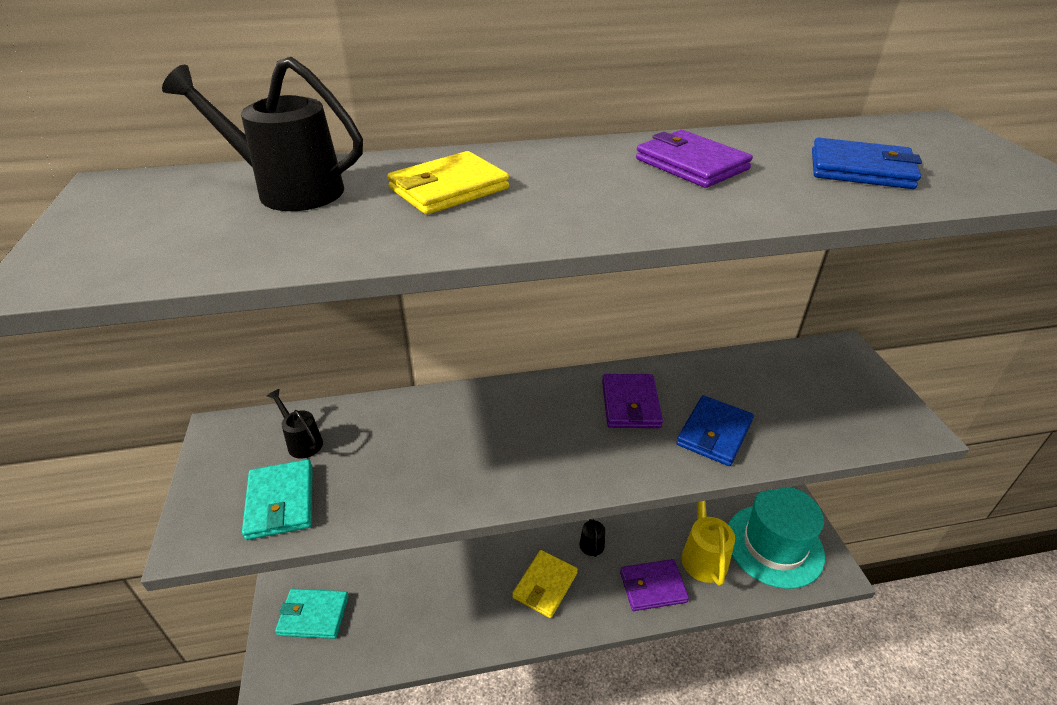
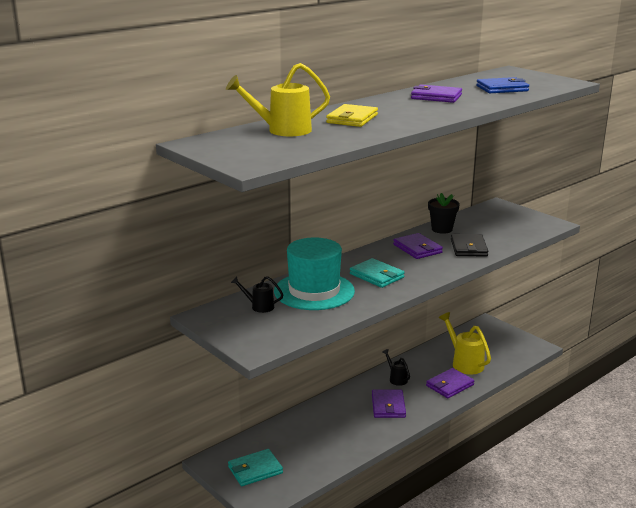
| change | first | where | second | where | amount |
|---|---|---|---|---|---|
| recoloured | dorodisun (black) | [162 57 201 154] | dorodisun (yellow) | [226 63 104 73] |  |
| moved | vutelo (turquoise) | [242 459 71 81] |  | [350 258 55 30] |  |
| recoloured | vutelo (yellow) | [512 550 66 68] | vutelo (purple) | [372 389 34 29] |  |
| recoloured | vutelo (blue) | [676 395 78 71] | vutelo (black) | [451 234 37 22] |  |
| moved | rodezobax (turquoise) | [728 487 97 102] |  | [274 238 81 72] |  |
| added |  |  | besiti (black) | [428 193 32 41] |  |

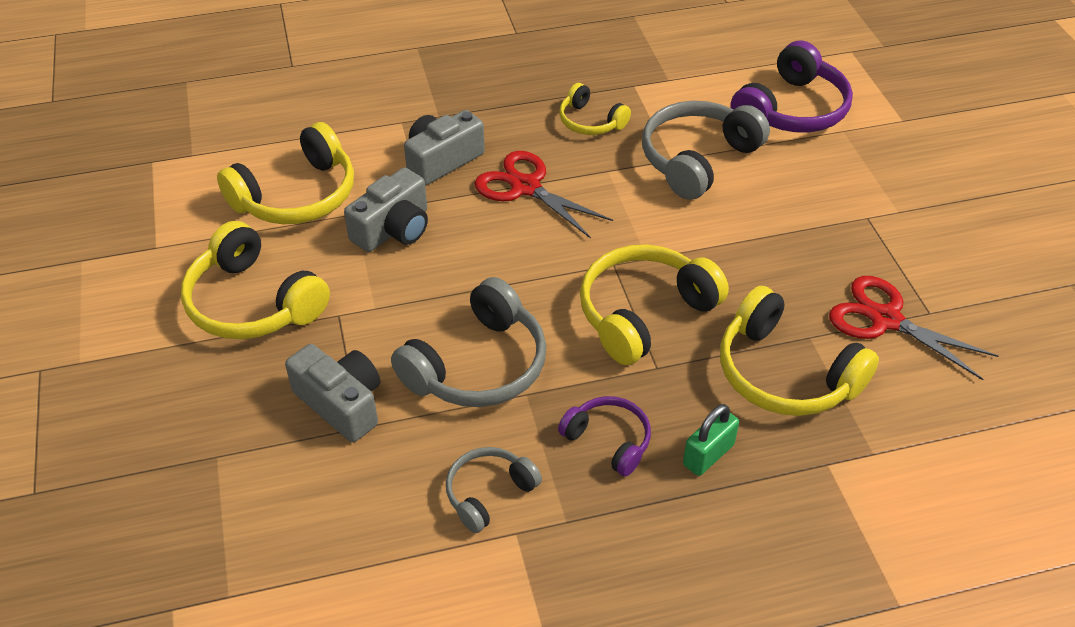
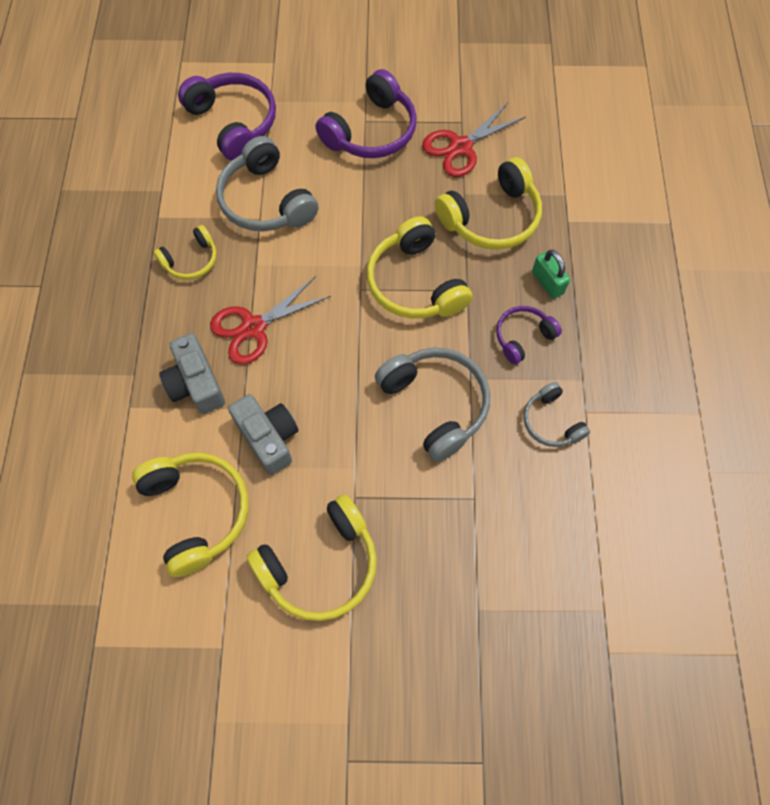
| change | first | where | second | where | amount |
|---|---|---|---|---|---|
| removed | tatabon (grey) | [285 344 95 98] |  |  |  |
| added |  |  | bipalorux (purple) | [315 69 102 89] |  |

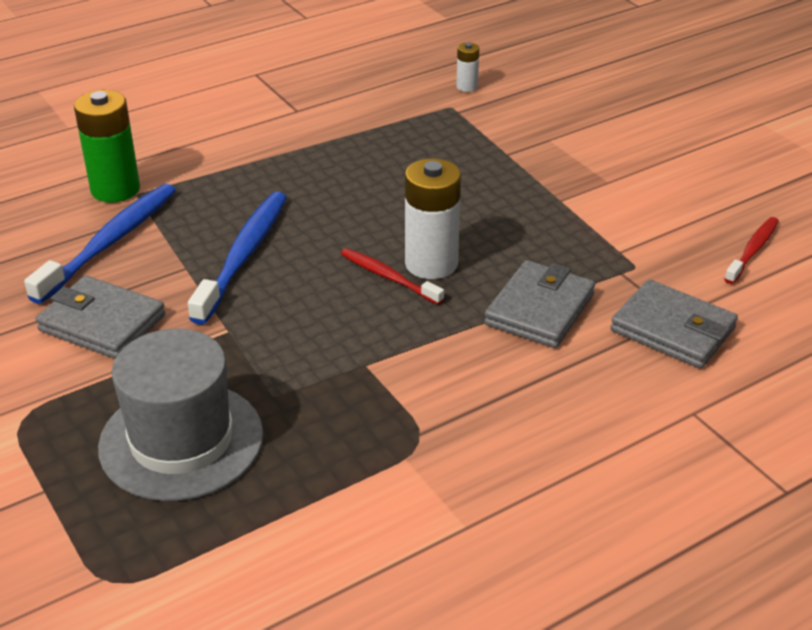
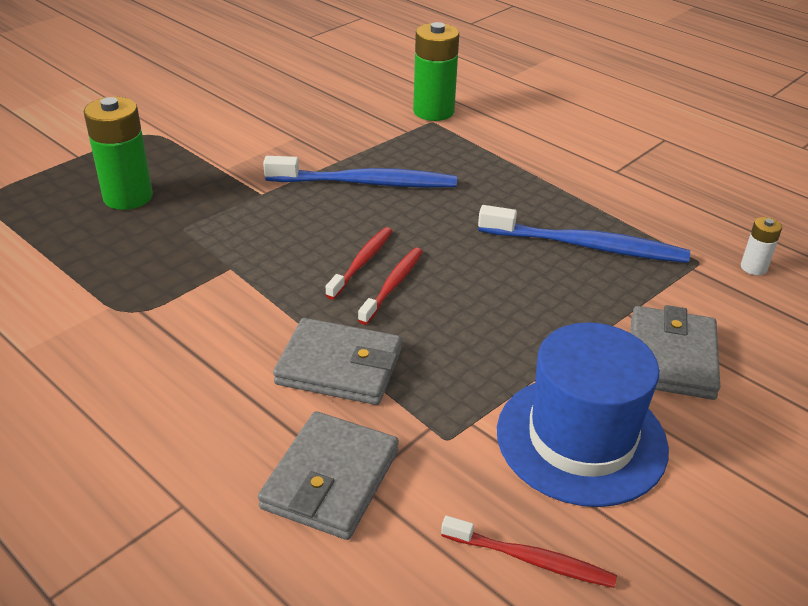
| change | first | where | second | where | amount |
|---|---|---|---|---|---|
| moved | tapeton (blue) | [24 184 152 120] |  | [478 205 212 58] |  |
| moved | vutelo (grey) | [36 276 129 83] |  | [630 305 91 95] |  |
| replaced | rodezobax (grey) | [98 329 165 172] | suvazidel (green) | [84 97 69 113] |  |
| replaced | suvazidel (white) | [405 158 56 121] | tapeton (red) | [358 248 65 77] |  |
| added |  |  | rodezobax (blue) | [497 322 172 185] |  |

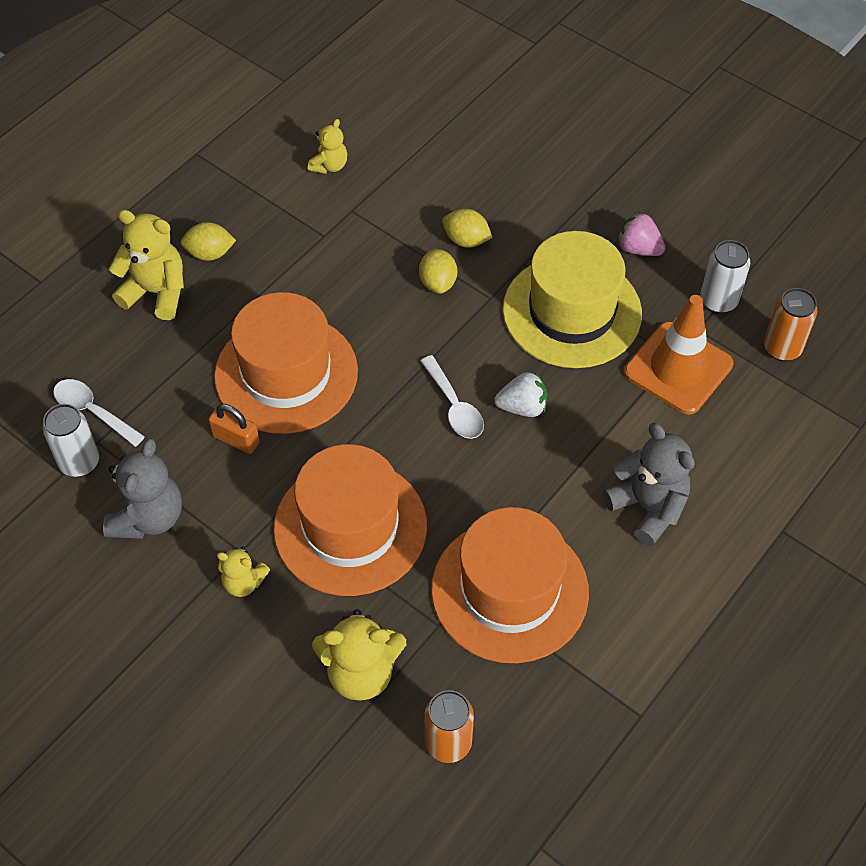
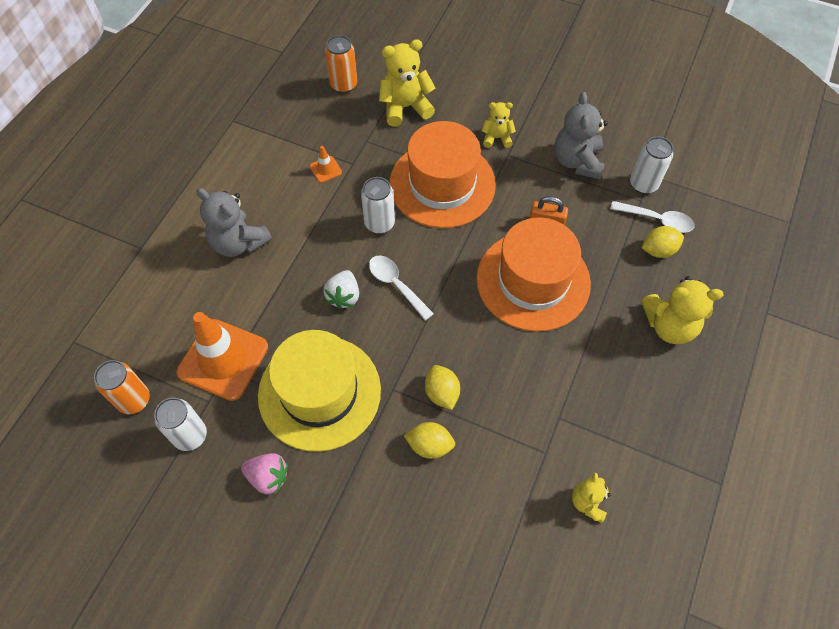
| change | first | where | second | where | amount |
|---|---|---|---|---|---|
| moved | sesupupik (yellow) | [181 222 55 39] |  | [642 226 42 32] |  |
| replaced | rodezobax (orange) | [431 507 158 156] | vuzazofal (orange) | [310 146 32 37] |  |
| turned | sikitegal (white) | [494 372 53 45] |  | [323 270 36 39] | 60 degrees counterclockwise |
| added |  |  | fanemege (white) | [361 177 34 57] |  |

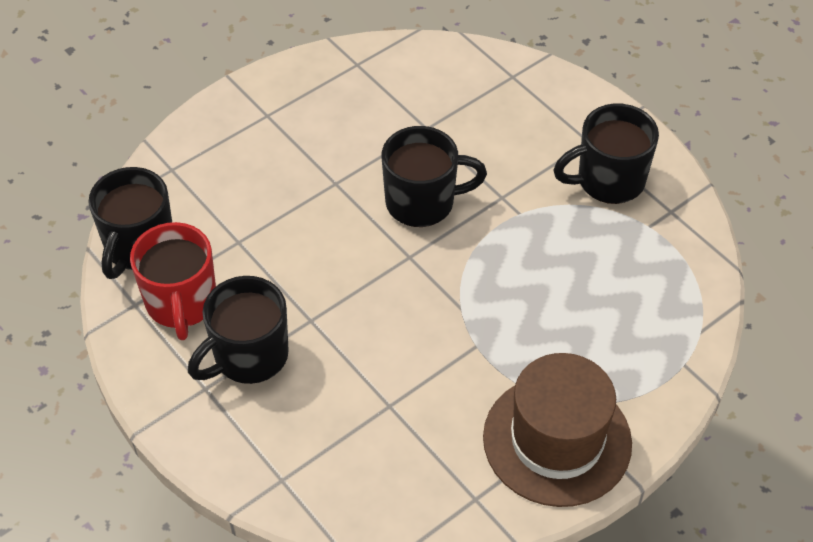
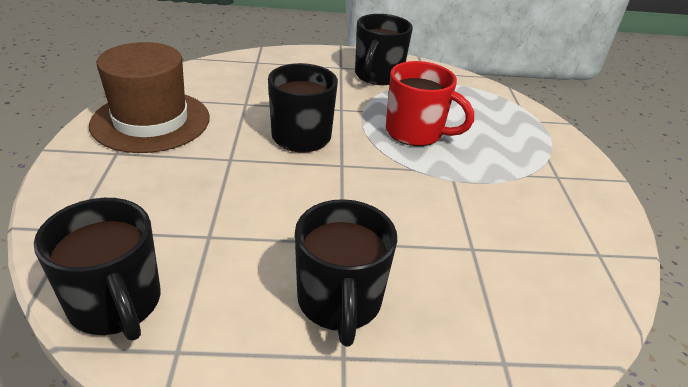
| change | first | where | second | where | amount |
|---|---|---|---|---|---|
| moved | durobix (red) | [130 222 86 118] |  | [386 61 88 85] |  |
| moved | rodezobax (brown) | [483 353 149 154] |  | [89 42 121 111] |  |

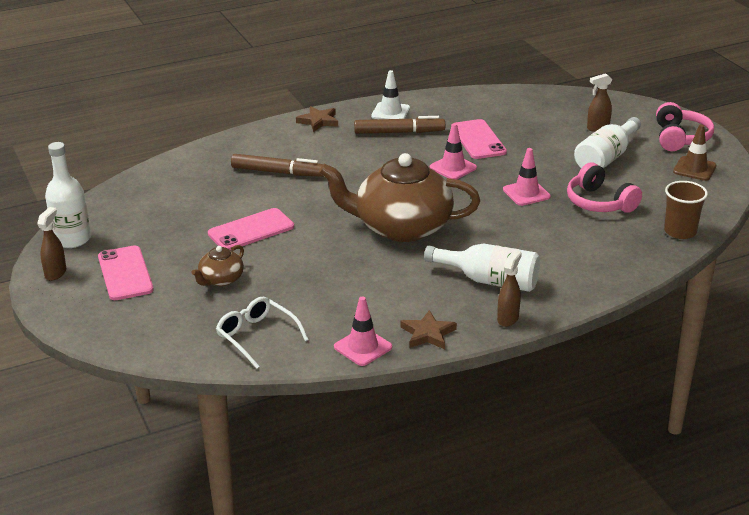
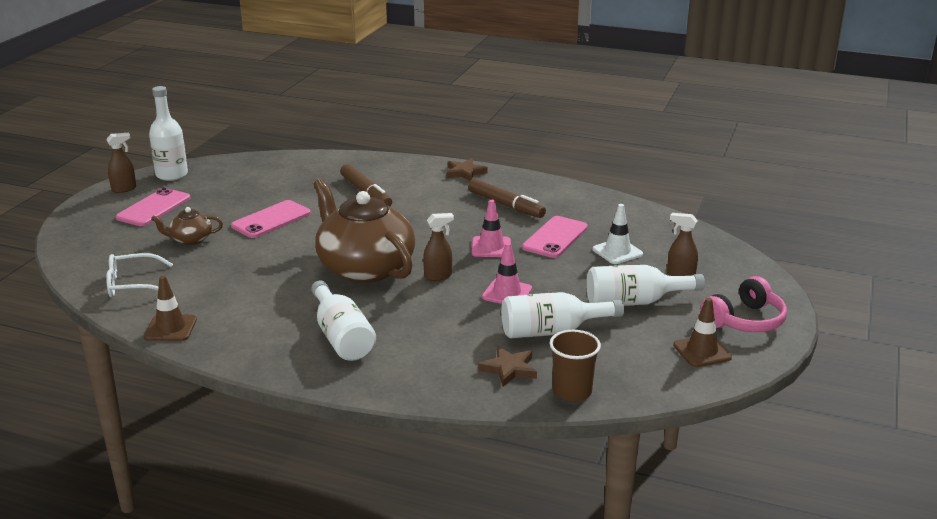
| change | first | where | second | where | amount |
|---|---|---|---|---|---|
| turned | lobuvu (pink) | [208 208 86 42] |  | [231 200 80 38] | 60 degrees counterclockwise |
| turned | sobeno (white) | [216 297 93 72] |  | [106 253 67 44] | 105 degrees counterclockwise |
| recoloured | vuzazofal (pink) | [334 296 58 70] | vuzazofal (brown) | [144 276 53 65] |  |
| moved | vuzazofal (white) | [371 70 39 49] |  | [593 204 50 60] |  |
| moved | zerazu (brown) | [401 310 56 39] |  | [478 346 59 41] |  |
| moved | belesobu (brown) | [497 250 25 77] |  | [423 213 31 68] |  |
| replaced | bipalorux (pink) | [567 162 75 51] | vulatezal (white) | [501 292 123 47] |  |

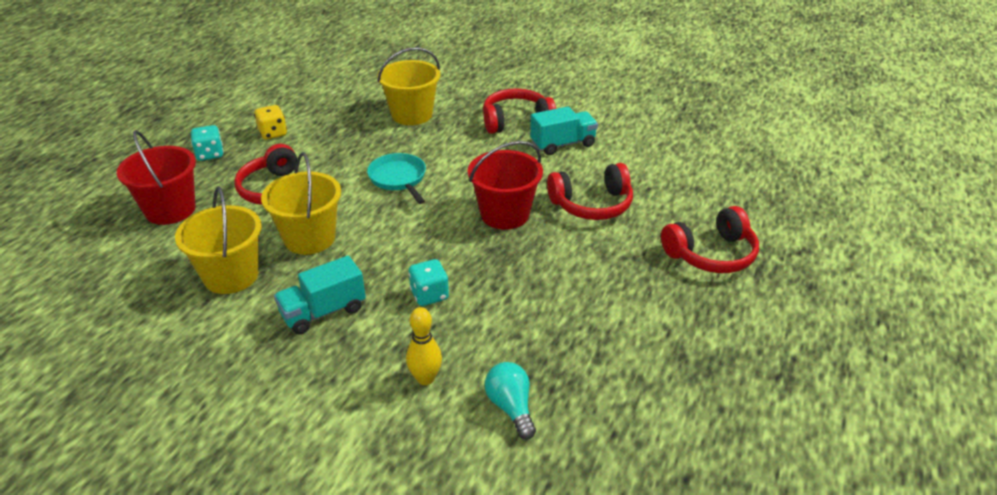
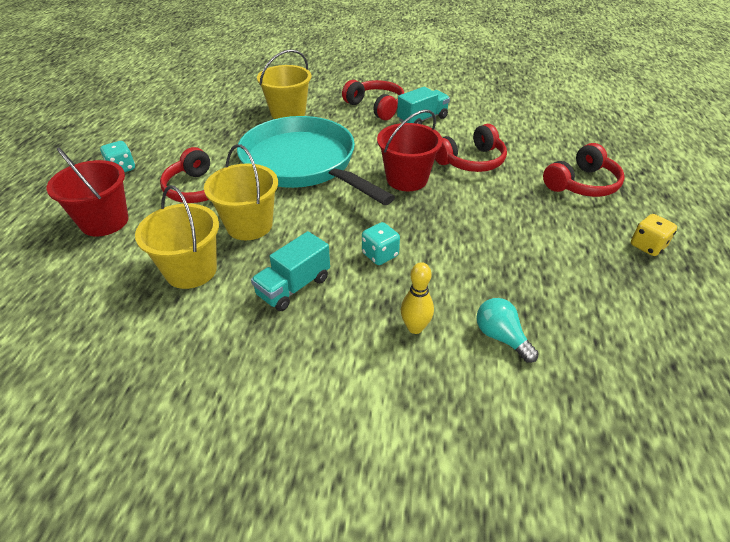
| change | first | where | second | where | amount |
|---|---|---|---|---|---|
| moved | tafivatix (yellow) | [254 105 33 35] |  | [631 214 46 42] |  |
| resized | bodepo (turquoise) | [367 153 59 51] |  | [237 116 158 89] | x2.28 |
| turned | bipalorux (red) | [483 89 73 45] |  | [342 80 62 40] | 75 degrees clockwise |

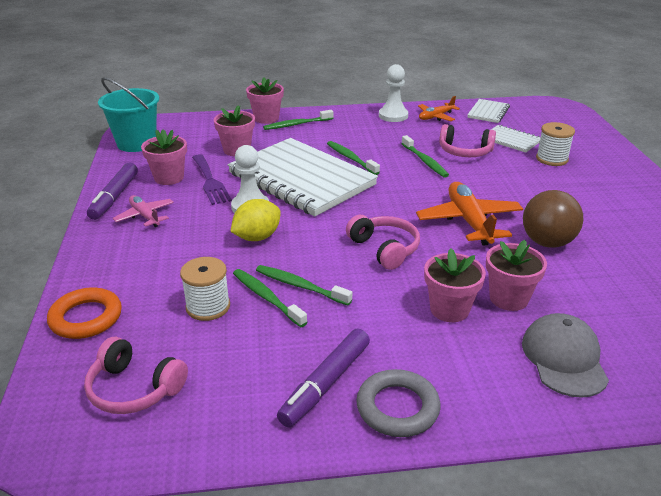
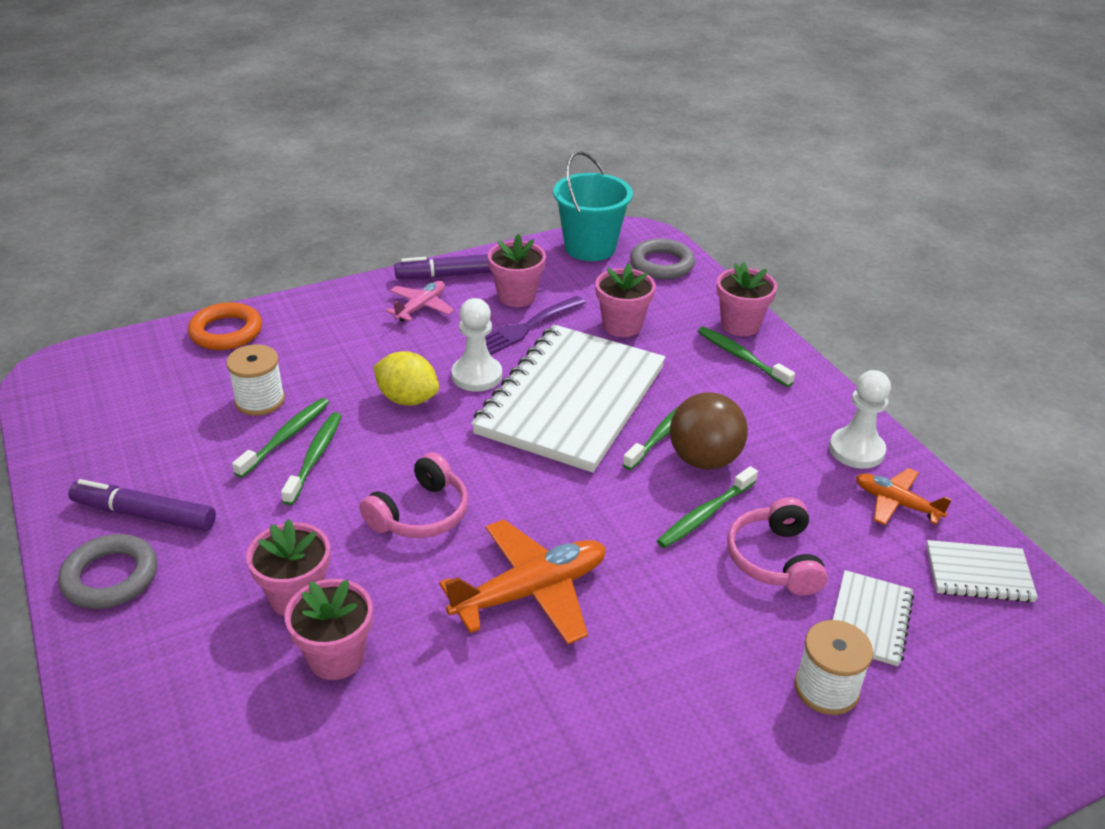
| change | first | where | second | where | amount |
|---|---|---|---|---|---|
| removed | bipalorux (pink) | [84 337 104 77] |  |  |  |
| removed | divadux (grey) | [522 313 87 85] |  |  |  |
| moved | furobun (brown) | [523 190 60 58] |  | [670 392 78 78] |  |
| added |  |  | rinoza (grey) | [630 239 65 40] |  |

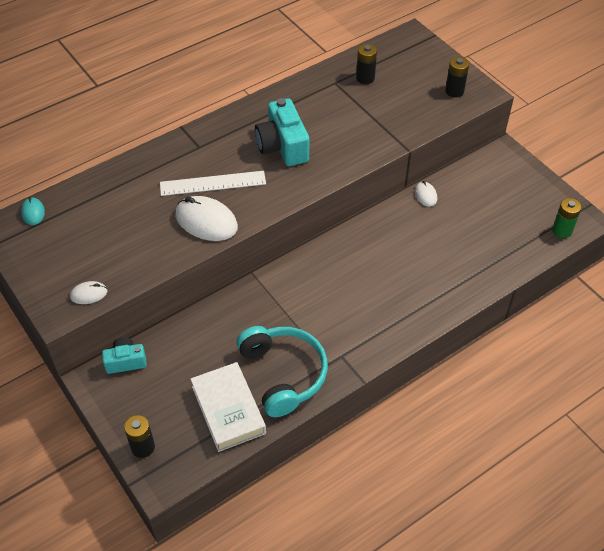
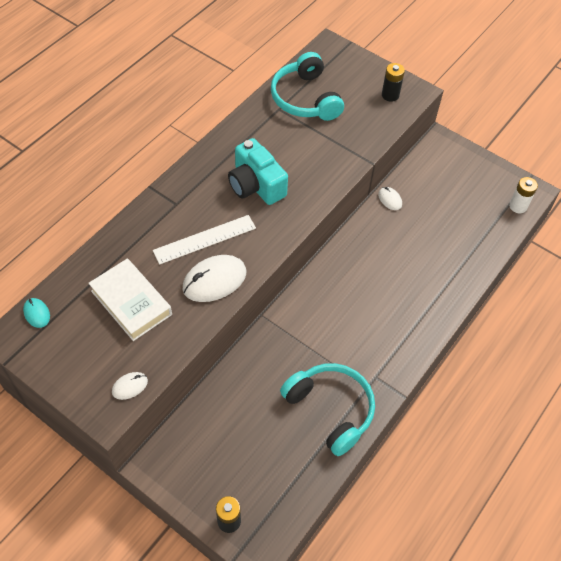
| change | first | where | second | where | amount |
|---|---|---|---|---|---|
| removed | tatabon (turquoise) | [102 337 45 37] |  |  |  |
| turned | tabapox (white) | [175 196 63 45] |  | [182 255 64 47] | 45 degrees counterclockwise |
| moved | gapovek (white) | [191 362 75 90] |  | [88 258 84 83] |  |
| replaced | suvazidel (black) | [356 44 21 40] | bipalorux (turquoise) | [271 52 73 69] |  |
| recoloured | suvazidel (green) | [552 198 30 40] | suvazidel (white) | [509 177 29 36] |  |

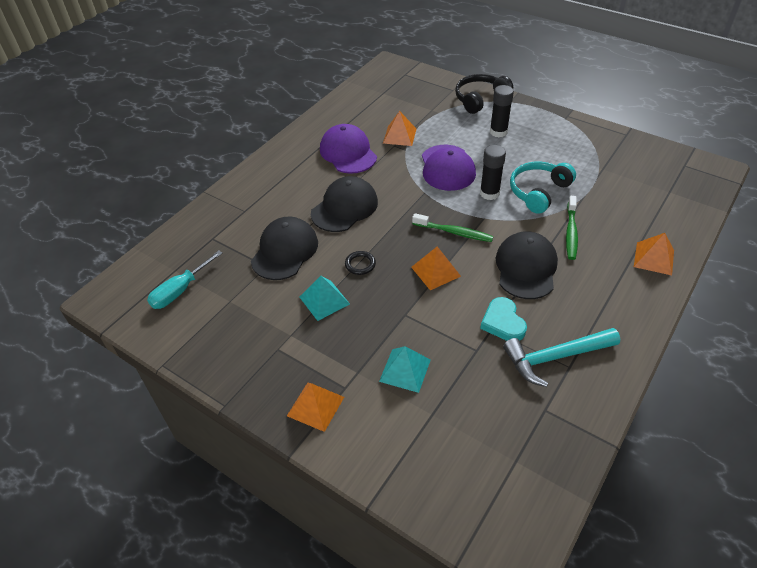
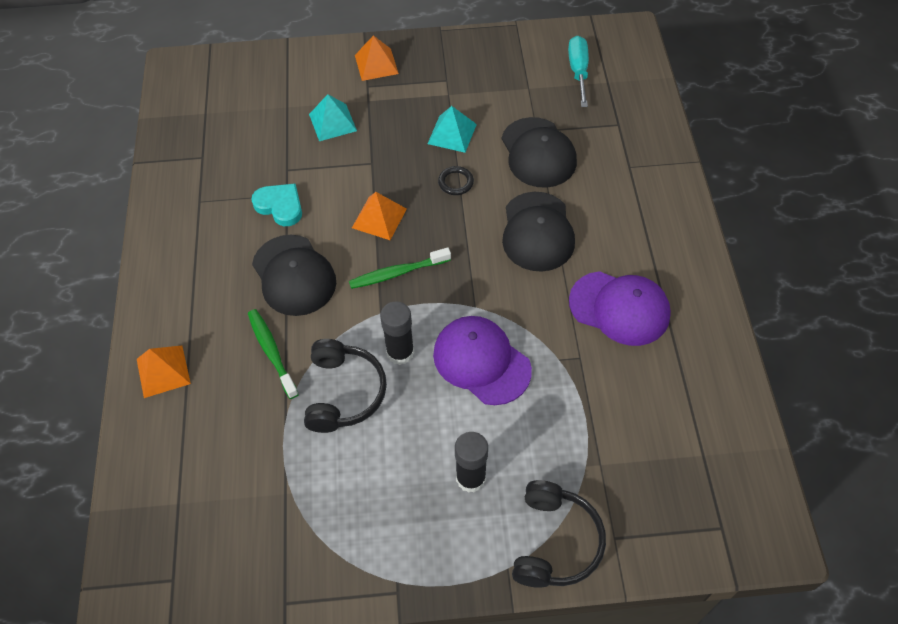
| change | first | where | second | where | amount |
|---|---|---|---|---|---|
| removed | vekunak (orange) | [383 111 33 35] |  |  |  |
| removed | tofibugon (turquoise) | [503 328 117 59] |  |  |  |
| recoloured | bipalorux (turquoise) | [510 162 66 52] | bipalorux (black) | [304 339 83 94] |  |

